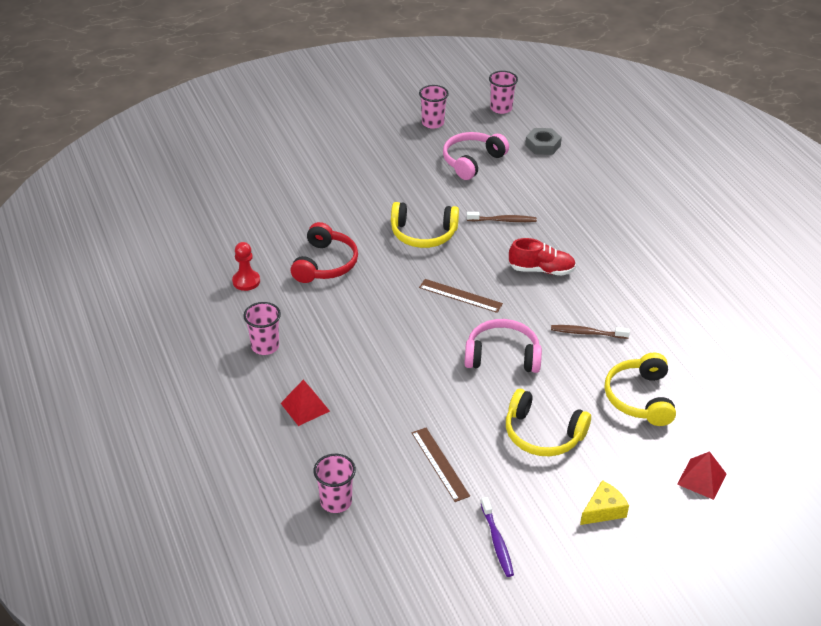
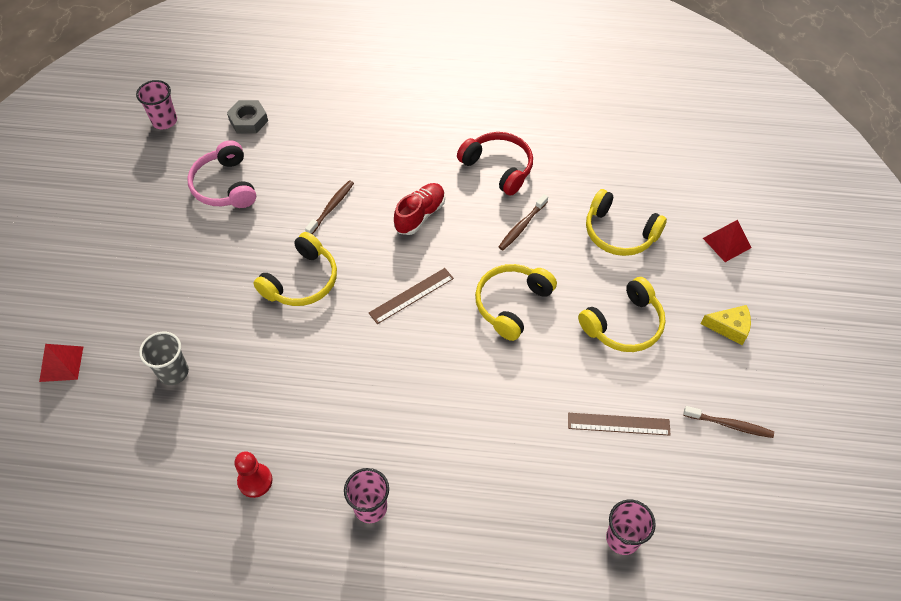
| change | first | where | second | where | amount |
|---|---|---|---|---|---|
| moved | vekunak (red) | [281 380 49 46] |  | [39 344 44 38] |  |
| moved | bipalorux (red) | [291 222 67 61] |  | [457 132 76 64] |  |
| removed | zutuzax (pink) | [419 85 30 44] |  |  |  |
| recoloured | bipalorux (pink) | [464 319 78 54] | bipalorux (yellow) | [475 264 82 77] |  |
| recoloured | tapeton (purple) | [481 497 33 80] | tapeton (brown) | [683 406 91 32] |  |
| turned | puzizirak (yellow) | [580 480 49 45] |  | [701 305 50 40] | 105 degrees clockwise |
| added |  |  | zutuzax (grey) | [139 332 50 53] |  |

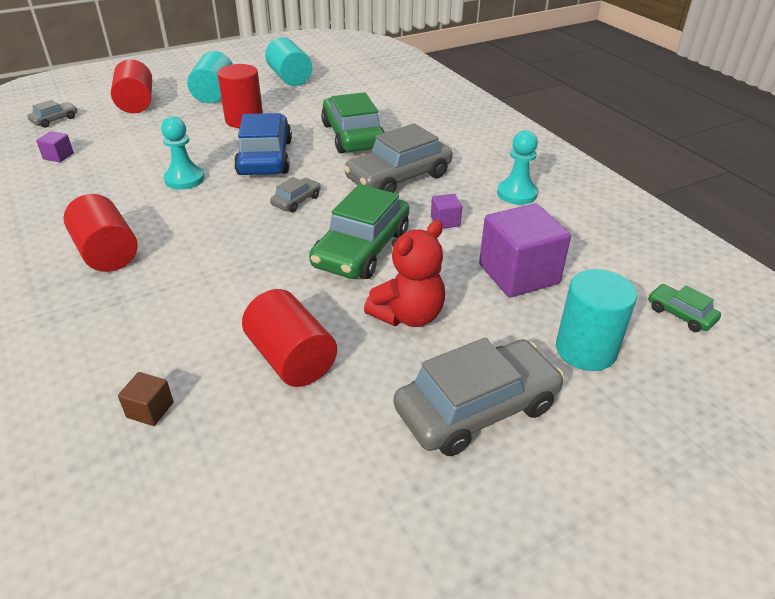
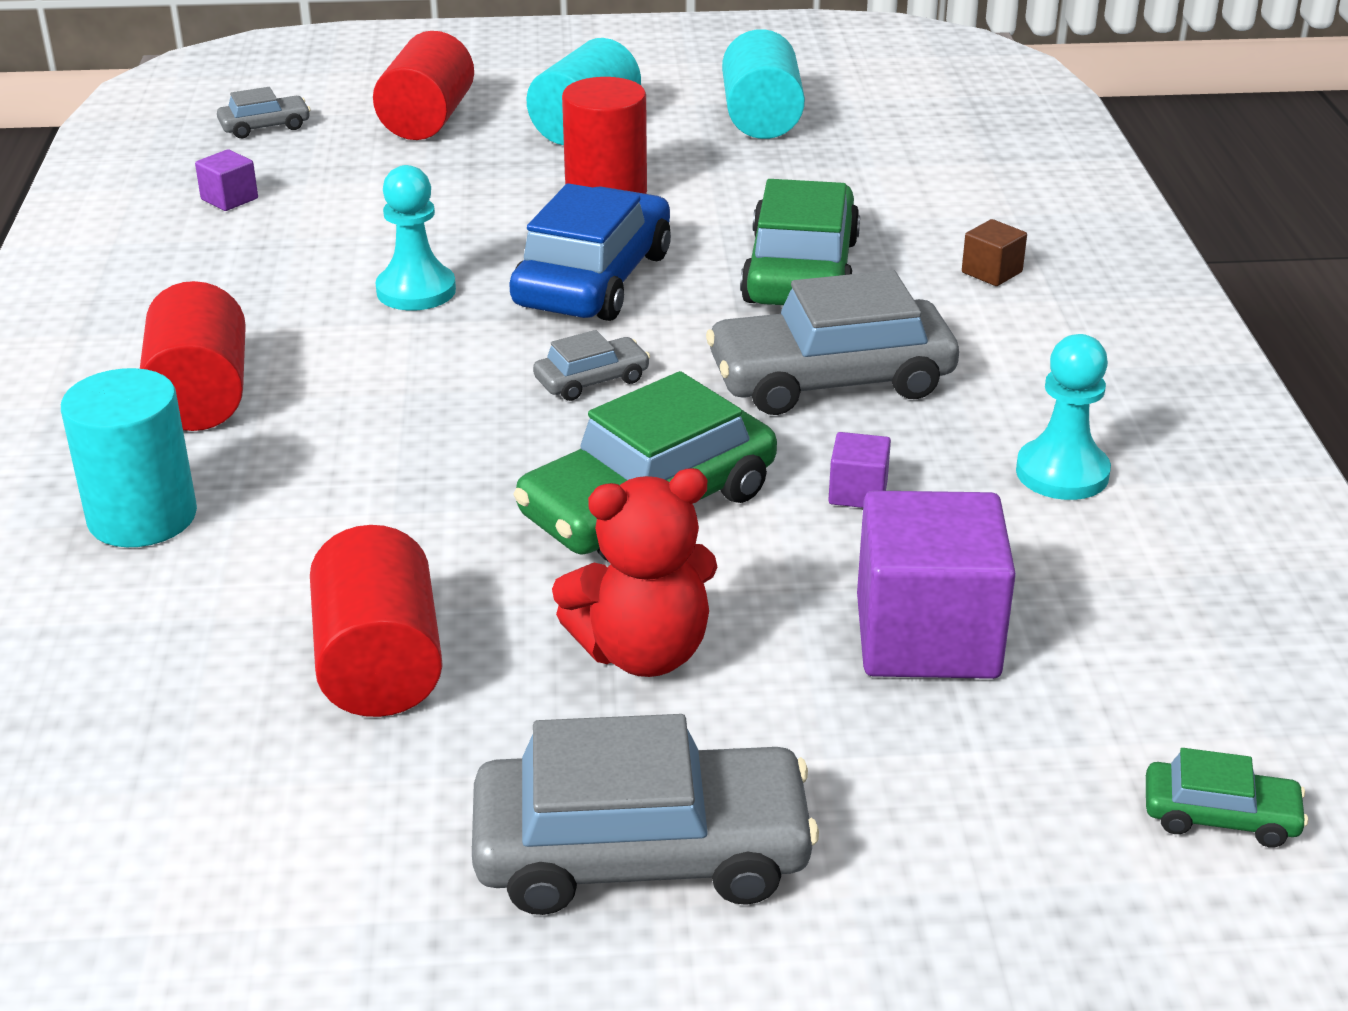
| change | first | where | second | where | amount |
|---|---|---|---|---|---|
| moved | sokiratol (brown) | [118 372 55 54] |  | [962 219 65 67] |  |
| moved | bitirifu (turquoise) | [556 269 81 102] |  | [61 368 136 179] |  |
| turned | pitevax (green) | [648 284 73 48] |  | [1146 748 162 99] | 120 degrees clockwise |

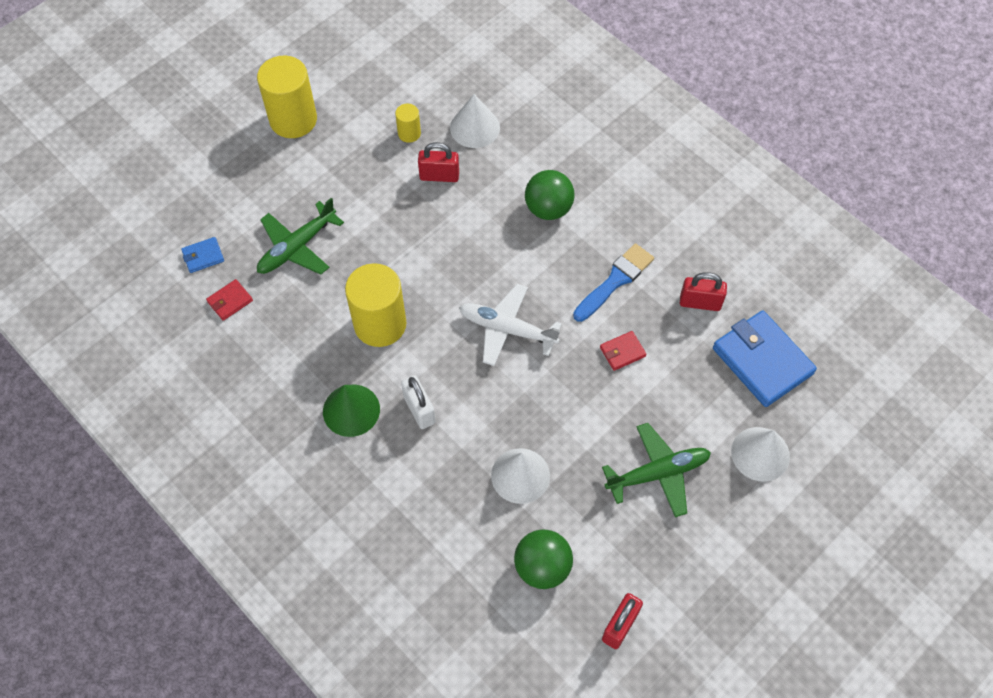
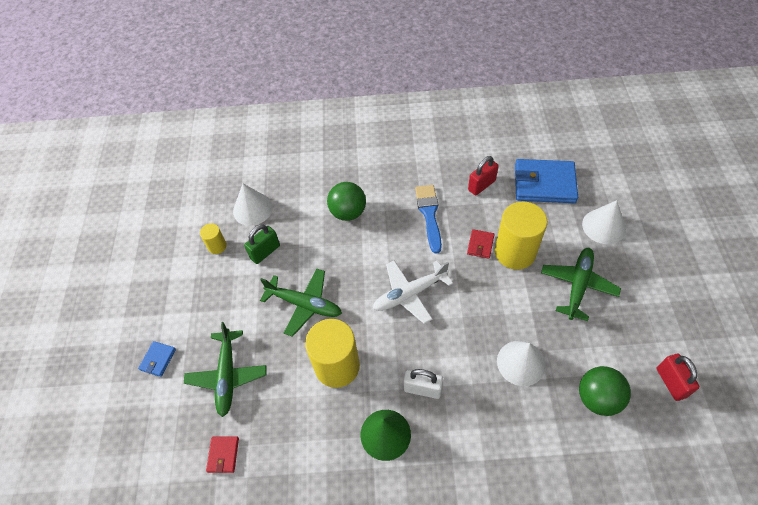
| change | first | where | second | where | amount |
|---|---|---|---|---|---|
| moved | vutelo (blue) | [181 237 43 36] |  | [138 341 38 36] |  |
| moved | bitirifu (yellow) | [257 56 60 82] |  | [495 202 52 68] |  |
| recoloured | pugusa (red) | [418 142 41 40] | pugusa (green) | [244 224 36 40] |  |
| added |  |  | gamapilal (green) | [260 268 82 69] |  |

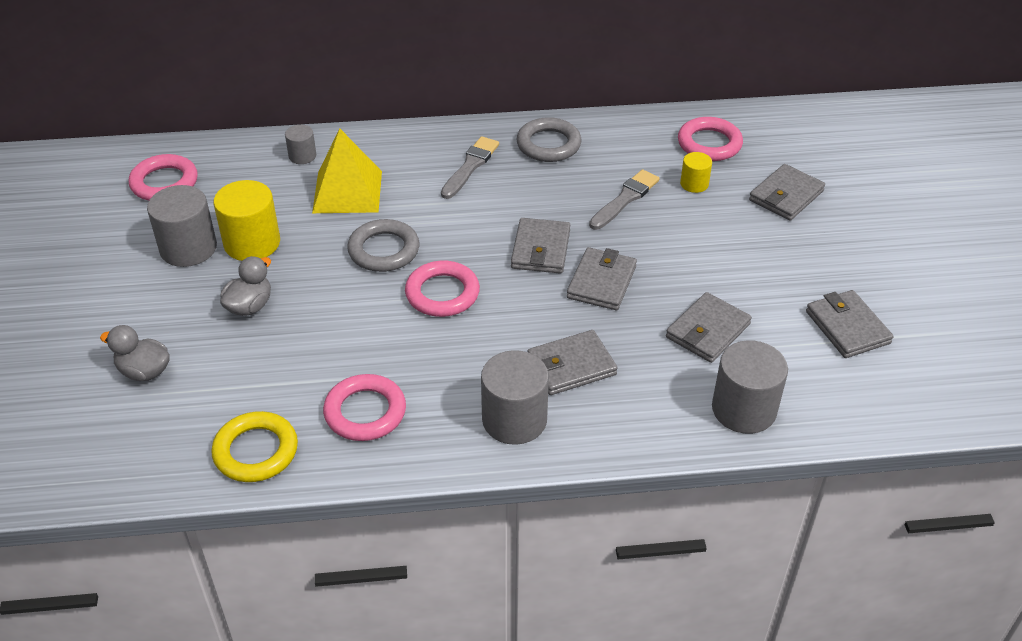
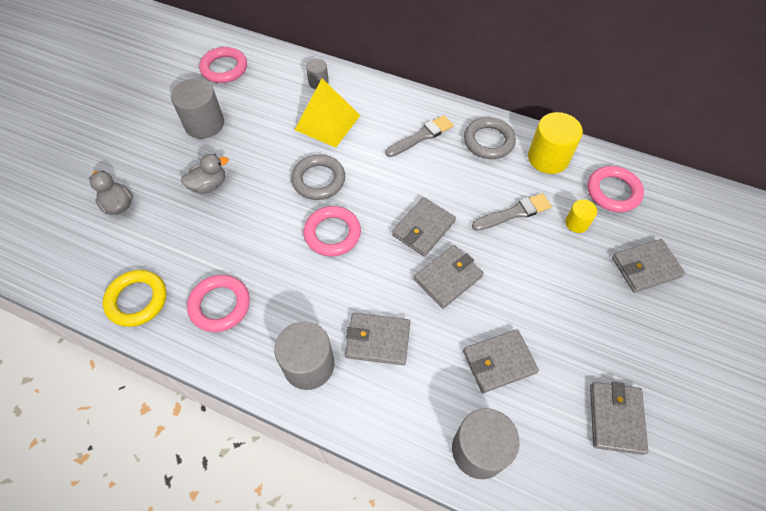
| change | first | where | second | where | amount |
|---|---|---|---|---|---|
| moved | bitirifu (yellow) | [214 180 66 81] |  | [528 112 55 62] |  |

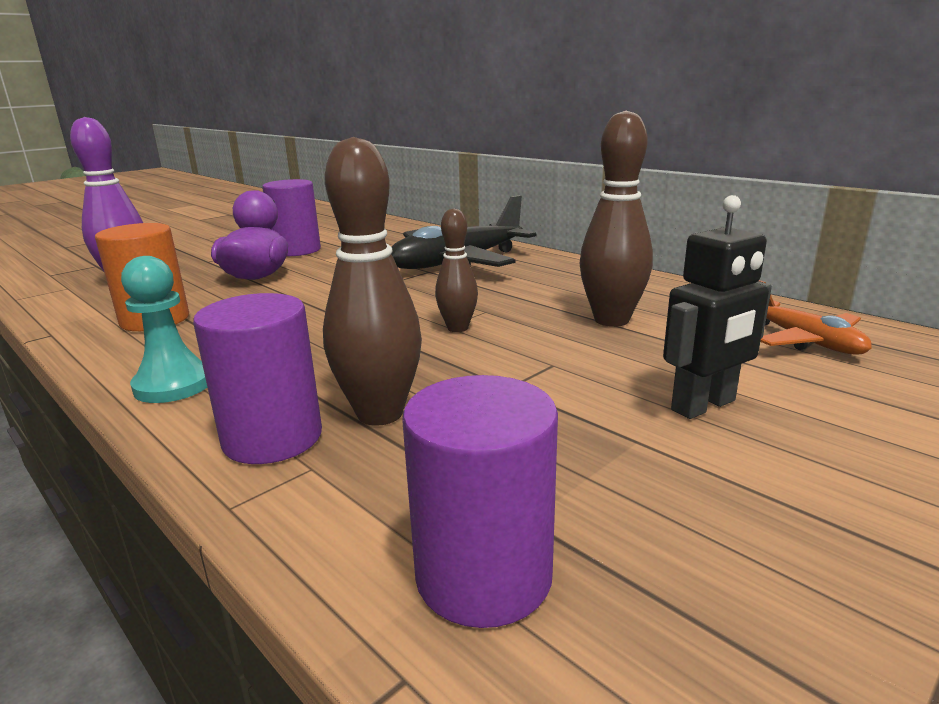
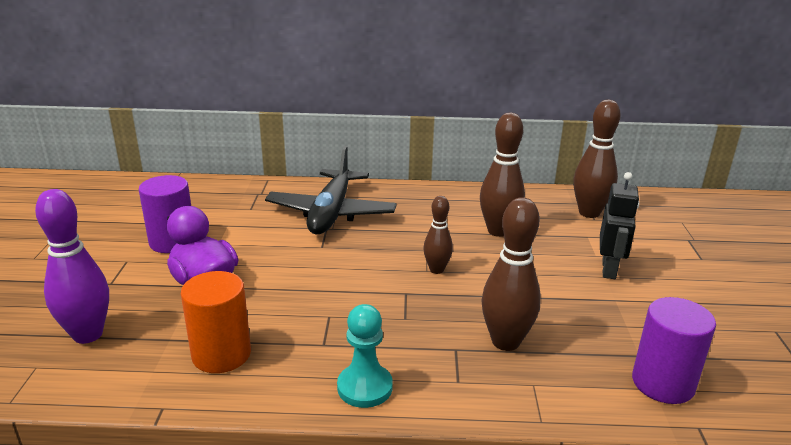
| change | first | where | second | where | amount |
|---|---|---|---|---|---|
| removed | bitirifu (purple) | [193 293 129 171] |  |  |  |
| replaced | gamapilal (orange) | [759 280 113 75] | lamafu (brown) | [573 100 48 118] |  |

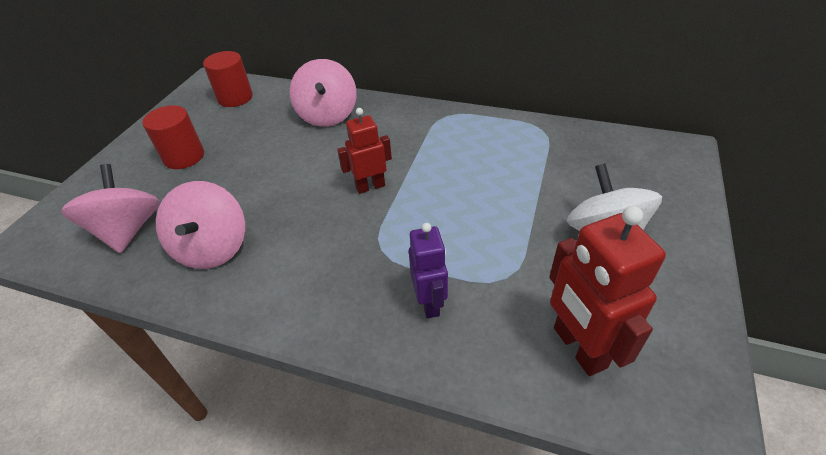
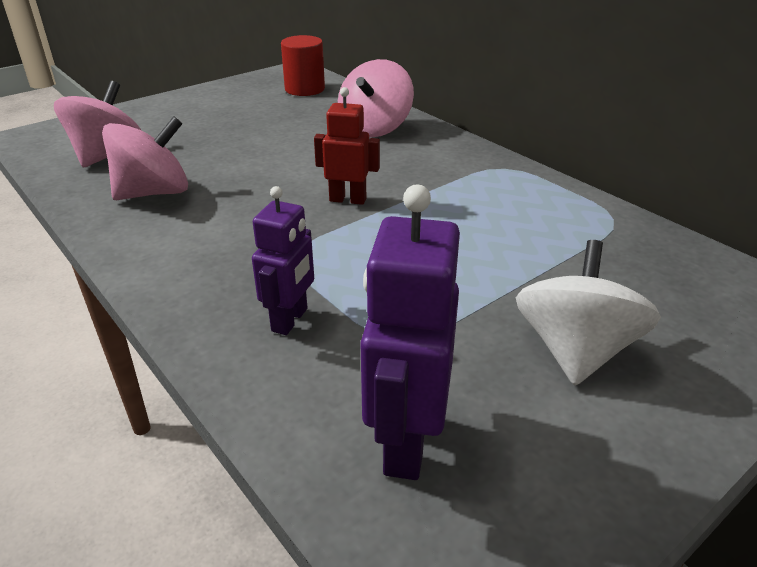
| change | first | where | second | where | amount |
|---|---|---|---|---|---|
| removed | bitirifu (red) | [142 105 62 64] |  |  |  |
| turned | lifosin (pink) | [156 181 89 88] |  | [102 116 86 84] | 150 degrees counterclockwise |
| recoloured | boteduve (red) | [549 206 117 170] | boteduve (purple) | [361 185 99 295] |  |

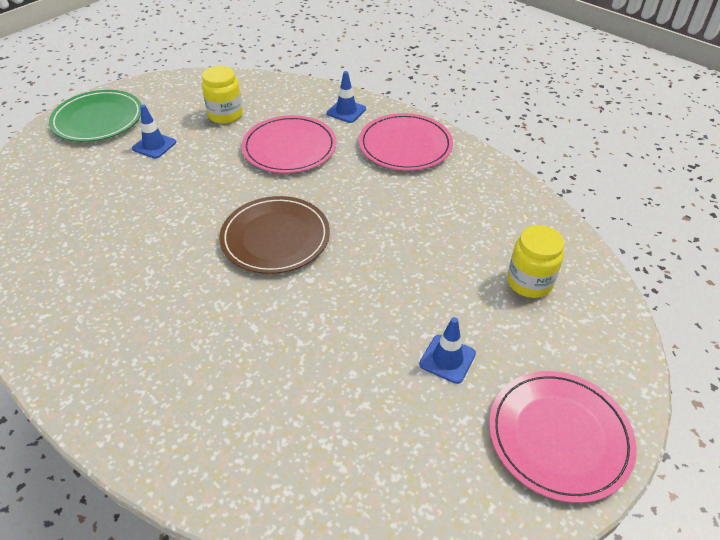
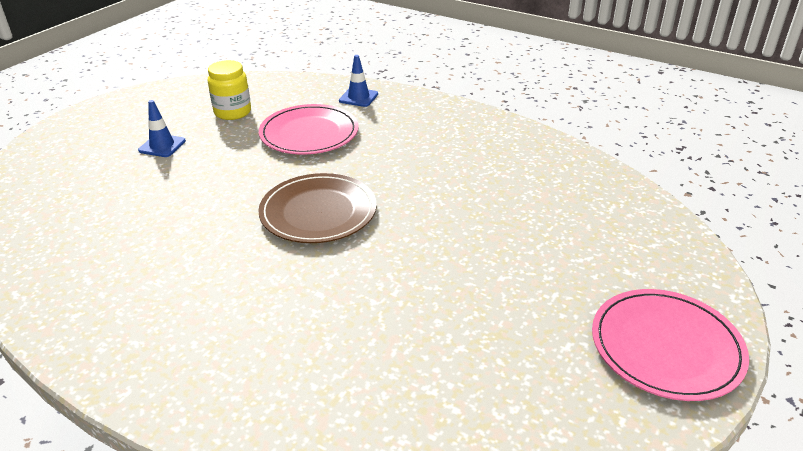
| change | first | where | second | where | amount |
|---|---|---|---|---|---|
| removed | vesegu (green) | [49 90 93 52] |  |  |  |
| removed | vesegu (pink) | [359 113 94 58] |  |  |  |
| removed | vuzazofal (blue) | [419 317 57 67] |  |  |  |
| removed | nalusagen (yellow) | [507 225 57 73] |  |  |  |

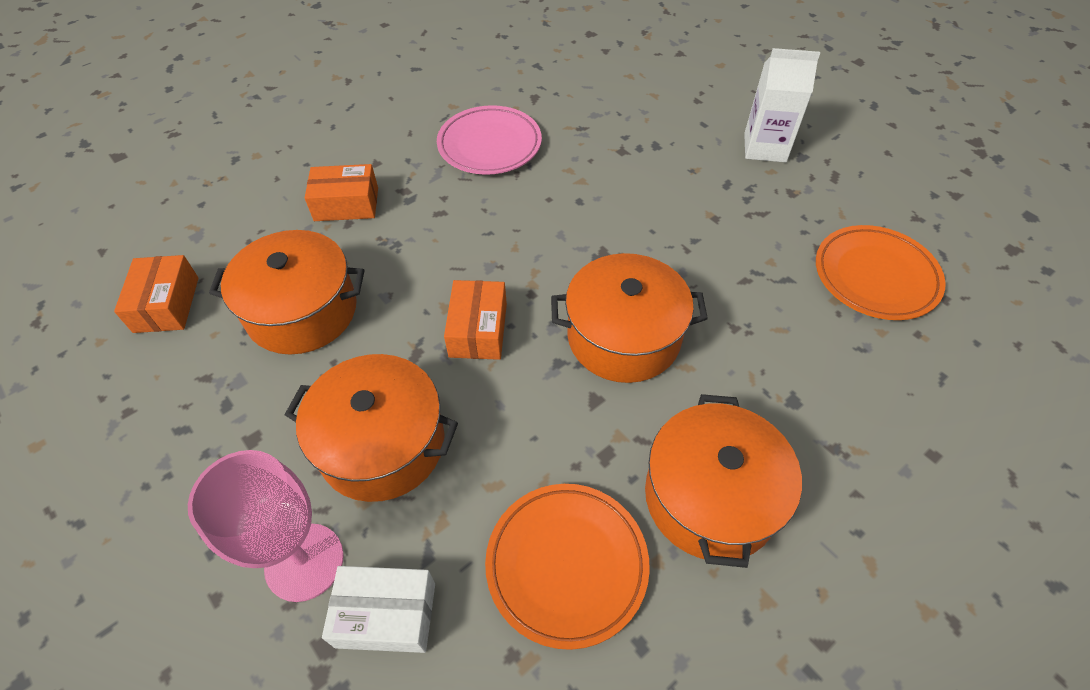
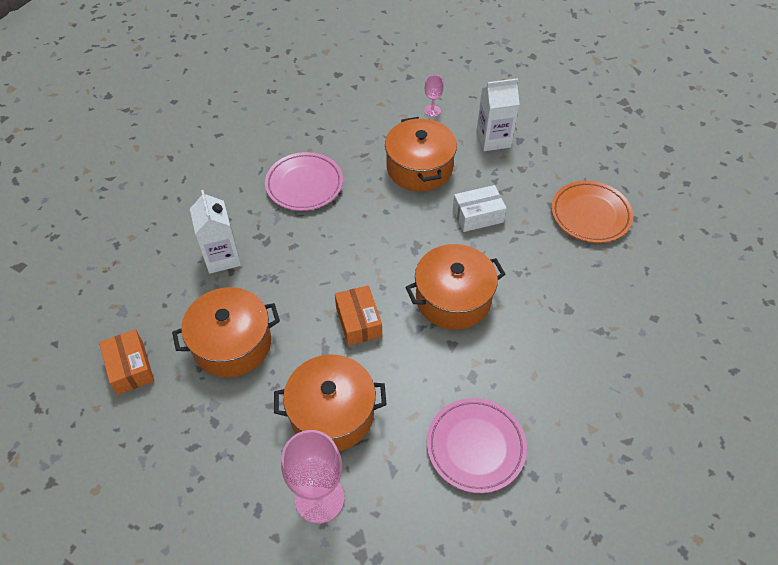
| change | first | where | second | where | amount |
|---|---|---|---|---|---|
| replaced | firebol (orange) | [305 164 73 57] | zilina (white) | [190 190 51 84] |  |
| moved | firebol (white) | [322 566 113 87] |  | [453 185 54 47] |  |
| recoloured | vesegu (orange) | [485 484 165 166] | vesegu (pink) | [427 398 100 95] |  |
| moved | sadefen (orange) | [645 394 157 174] |  | [385 117 72 75] |  |
| added |  |  | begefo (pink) | [424 75 20 42] |  |

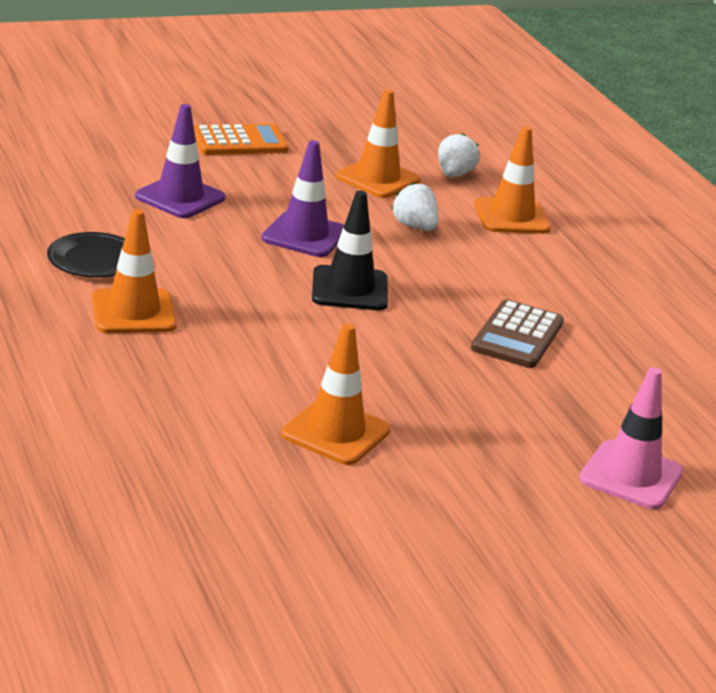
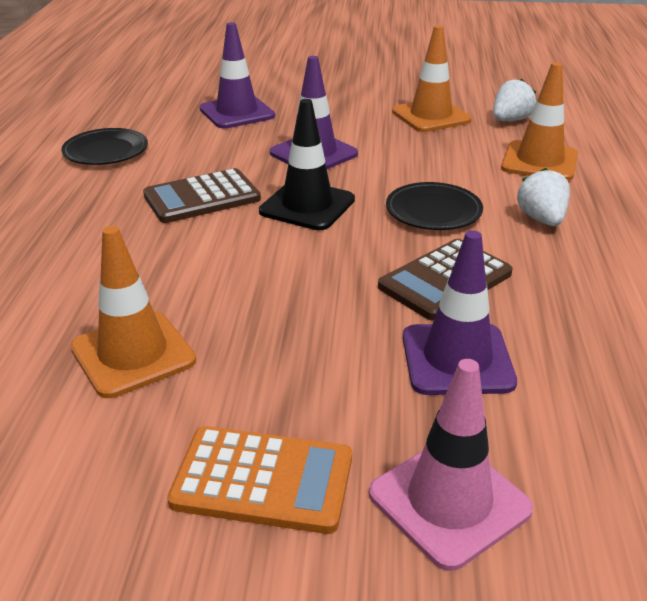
| change | first | where | second | where | amount |
|---|---|---|---|---|---|
| removed | vuzazofal (orange) | [92 209 85 124] |  |  |  |
| moved | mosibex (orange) | [194 124 95 31] |  | [167 426 185 108] |  |
| moved | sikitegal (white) | [392 182 46 49] |  | [517 168 53 58] |  |
| added |  |  | mosibex (brown) | [143 168 118 55] |  |
| added |  |  | vesegu (black) | [386 182 97 48] |  |
| added |  |  | vuzazofal (purple) | [403 230 114 165] |  |

